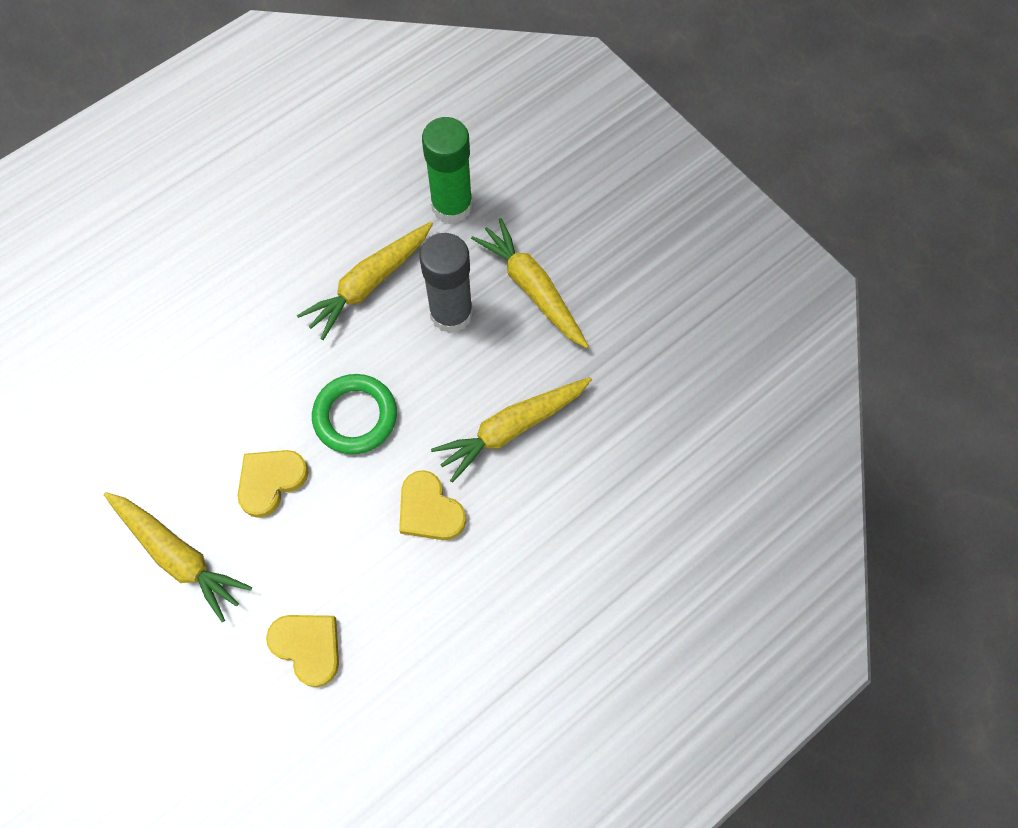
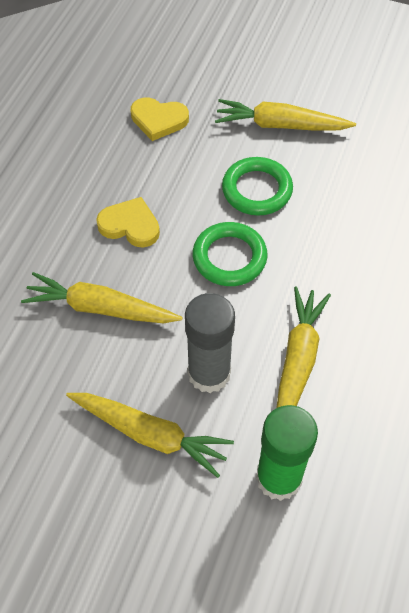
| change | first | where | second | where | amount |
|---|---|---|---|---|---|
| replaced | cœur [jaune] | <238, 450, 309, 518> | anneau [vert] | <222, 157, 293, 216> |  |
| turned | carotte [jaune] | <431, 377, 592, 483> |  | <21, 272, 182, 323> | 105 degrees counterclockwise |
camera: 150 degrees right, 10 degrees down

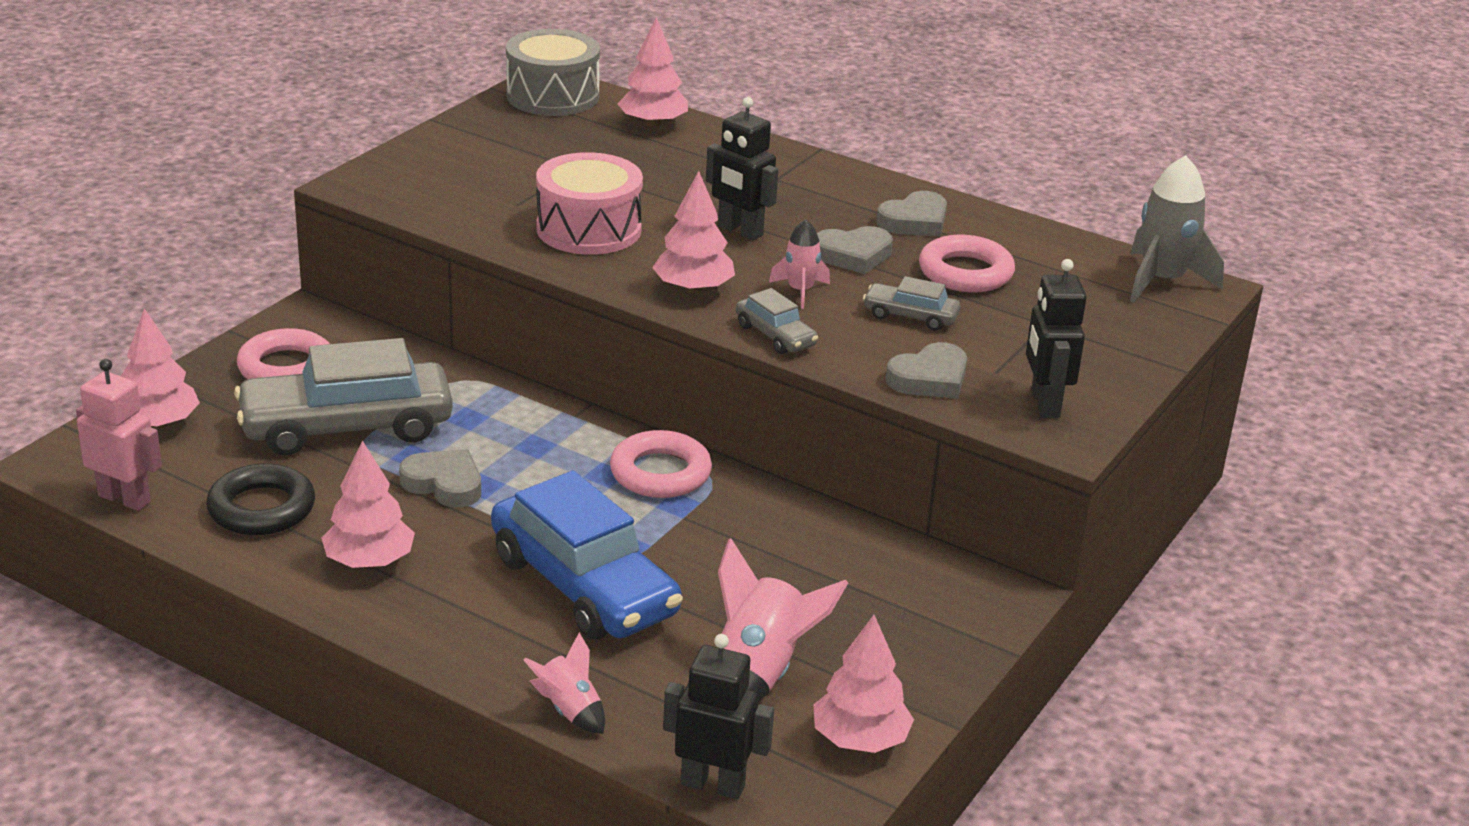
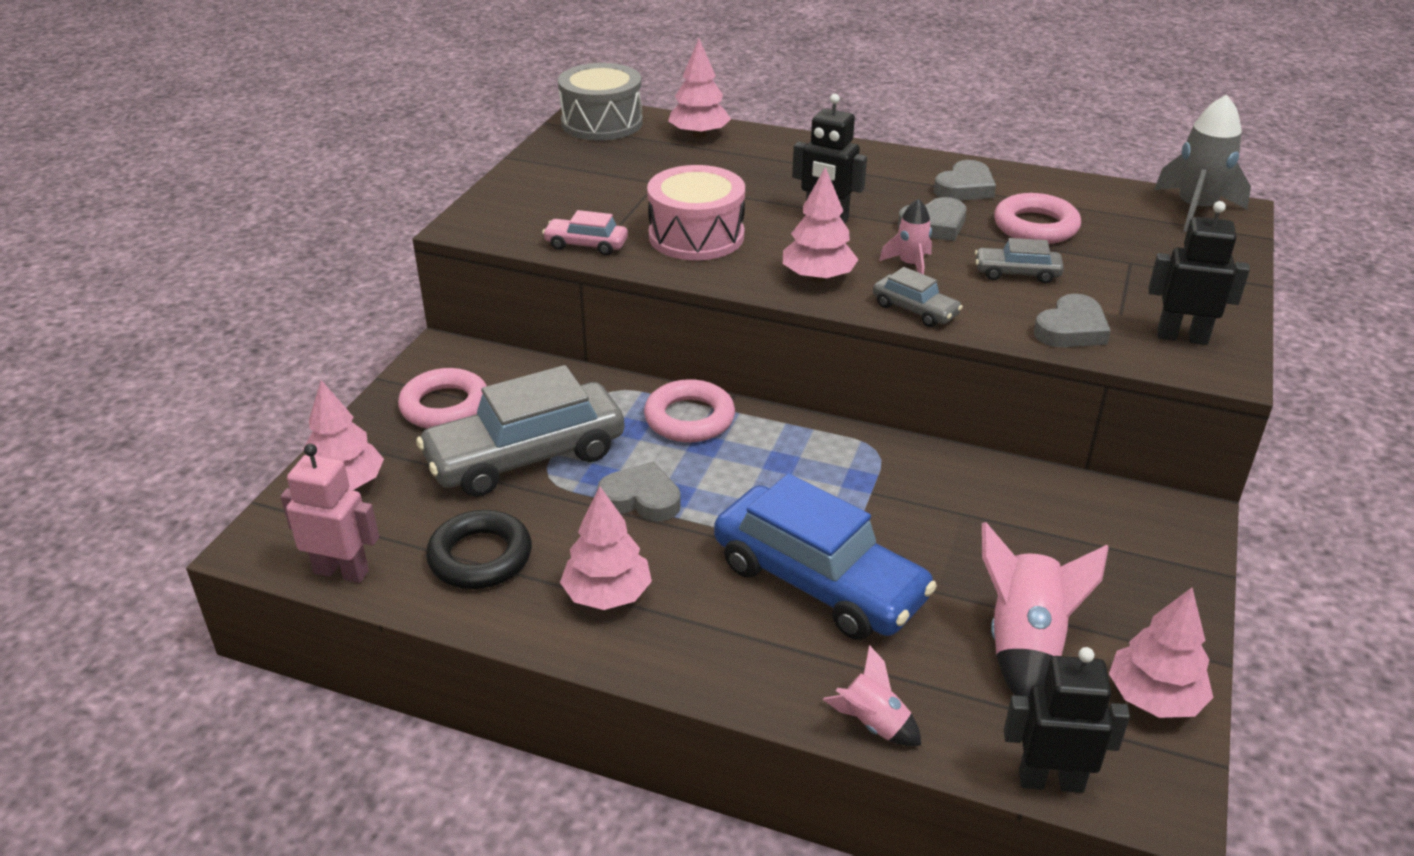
| change | first | where | second | where | amount |
|---|---|---|---|---|---|
| moved | anneau [rose] | <610, 430, 712, 498> |  | <644, 379, 735, 442> |  |
| turned | robot [noir] | <1026, 259, 1087, 418> |  | <1148, 201, 1250, 345> | 120 degrees clockwise |
| added |  |  | voiture [rose] | <542, 210, 628, 255> |  |
camera: 10 degrees left, 5 degrees up

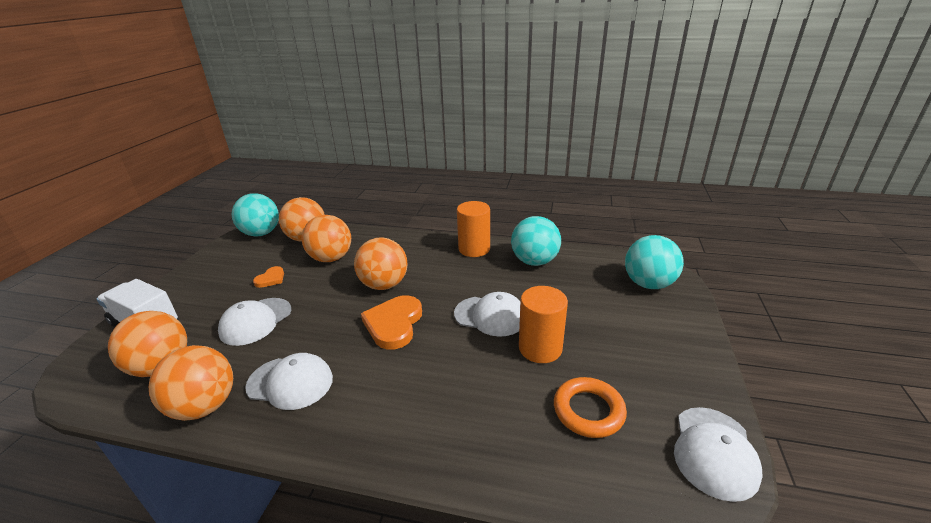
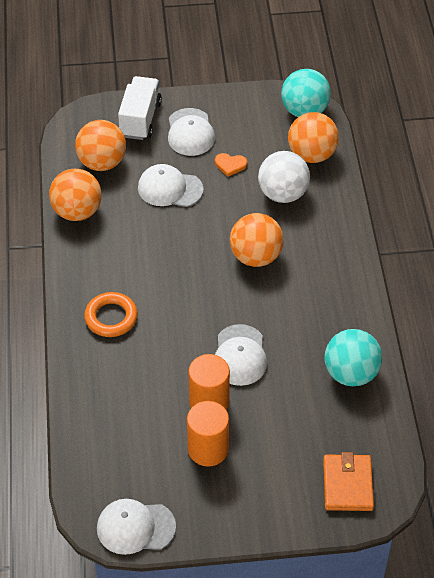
| change | first | where | second | where | amount |
|---|---|---|---|---|---|
| moved | casquette [blanc] | <245, 353, 333, 410> |  | <168, 108, 215, 156> |  |
| recoloured | balle [orange] | <301, 215, 351, 262> | balle [blanc] | <258, 151, 310, 203> |  |
| removed | cœur [orange] | <361, 295, 422, 350> |  |  |  |
| moved | cylindre [orange] | <457, 201, 490, 257> |  | <187, 401, 229, 467> |  |
| moved | anneau [orange] | <554, 377, 627, 438> |  | <84, 292, 138, 337> |  |
| replaced | balle [turquoise] | <625, 235, 684, 289> | portefeuille [orange] | <323, 452, 374, 511> |  |
camera: 70 degrees right, 20 degrees up

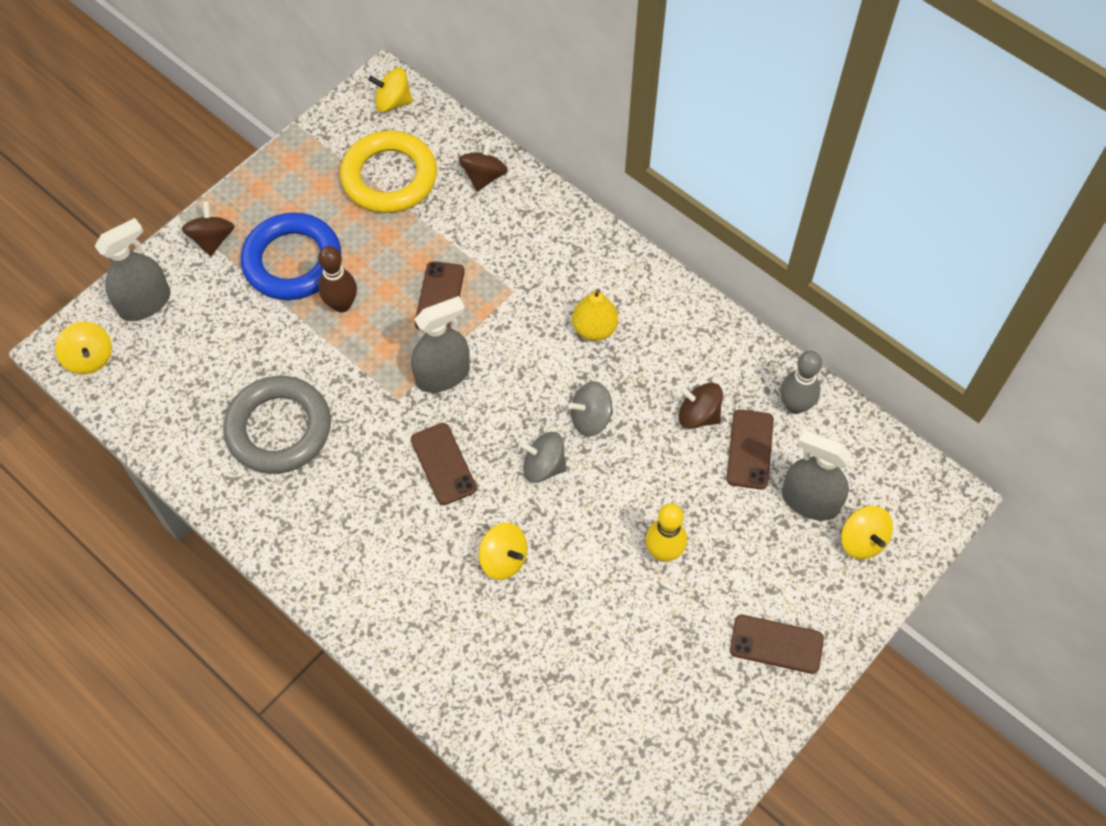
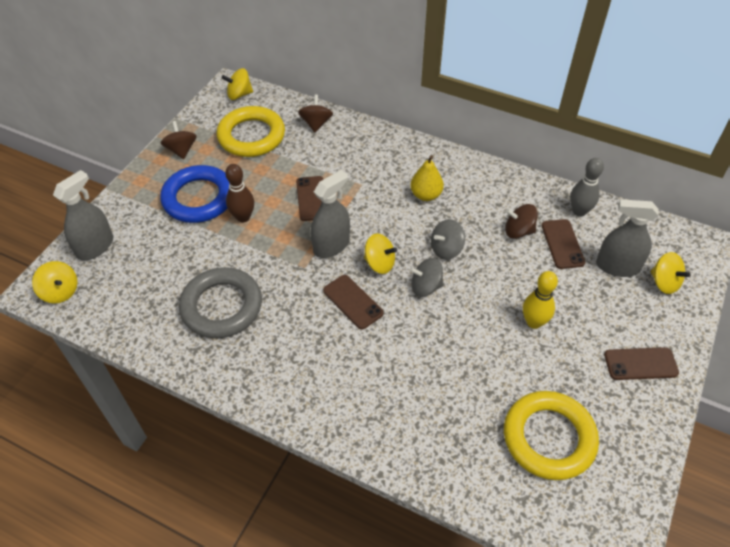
| change | first | where | second | where | amount |
|---|---|---|---|---|---|
| moved | toupie [marron] | <182, 201, 235, 256> |  | <161, 121, 197, 159> |  |
| moved | toupie [jaune] | <479, 522, 527, 580> |  | <364, 234, 397, 274> |  |
| added |  |  | anneau [jaune] | <504, 391, 599, 480> |  |
camera: 15 degrees left, 10 degrees down

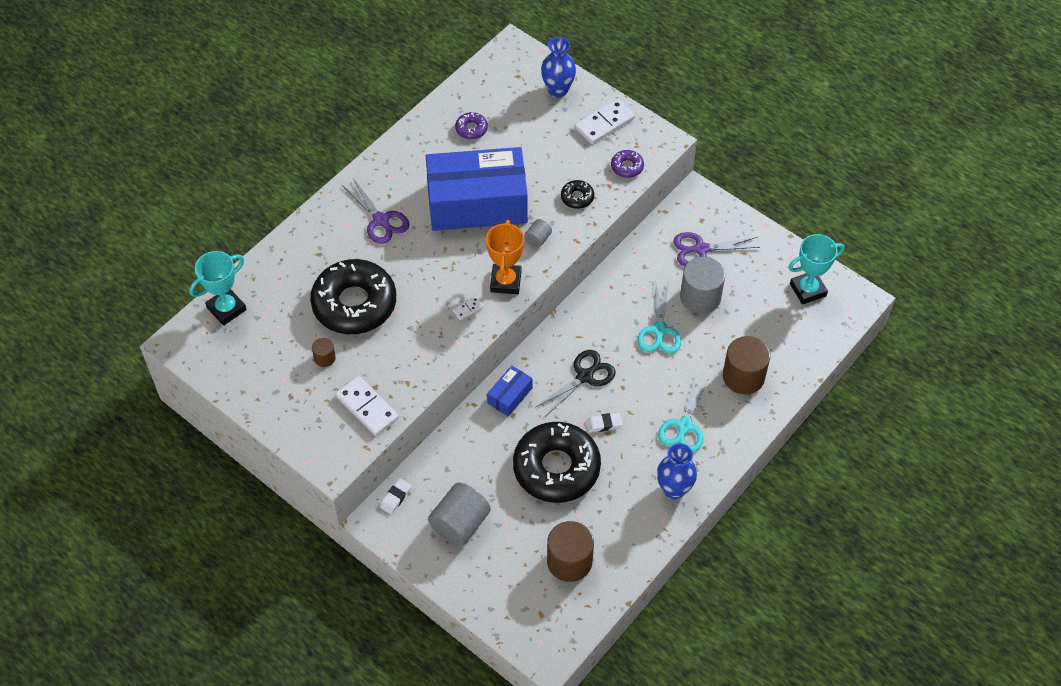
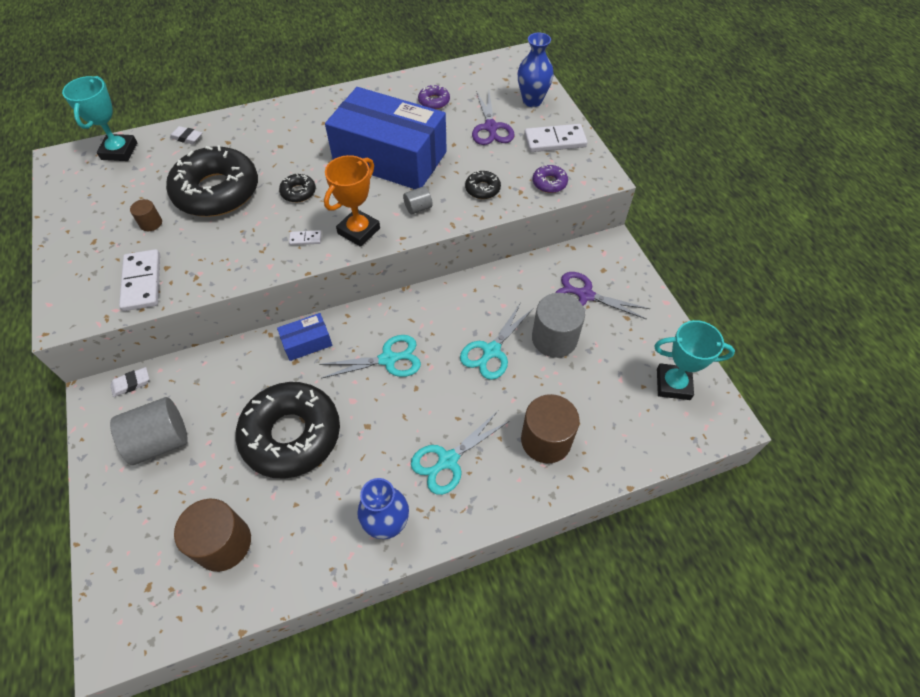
| change | first | where | second | where | amount |
|---|---|---|---|---|---|
| turned | trophée [turquoise] | <189, 251, 247, 326> |  | <62, 76, 137, 161> | 75 degrees counterclockwise |
| moved | ciseaux [violet] | <342, 178, 409, 244> |  | <472, 91, 515, 145> |  |
| recoloured | ciseaux [noir] | <536, 350, 615, 417> | ciseaux [turquoise] | <319, 335, 421, 378> |  |
| moved | gomme [blanc] | <586, 413, 622, 433> |  | <170, 126, 202, 144> |  |
| added |  |  | beignet [noir] | <279, 174, 316, 202> |  |
camera: 30 degrees right, 0 degrees up

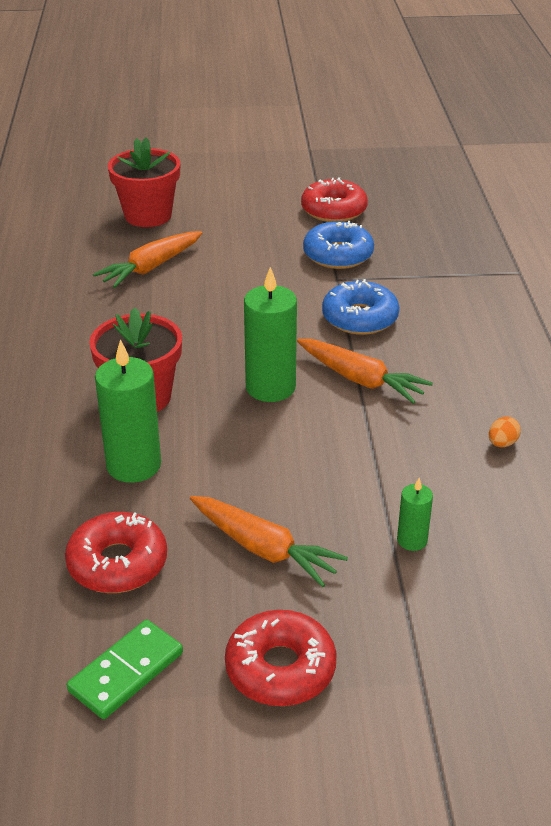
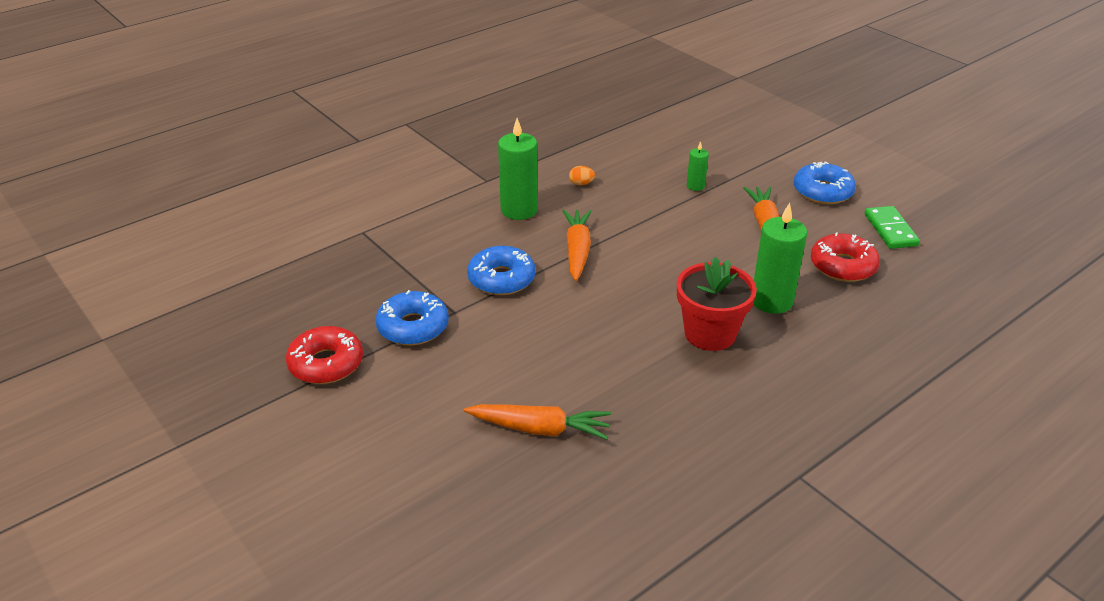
| change | first | where | second | where | amount |
|---|---|---|---|---|---|
| turned | domino [vert] | <67, 619, 183, 719> |  | <864, 206, 920, 249> | 75 degrees clockwise |
| removed | pot de fleurs [rouge] | <108, 138, 180, 227> |  |  |  |
| recoloured | beignet [rouge] | <225, 610, 336, 706> | beignet [bleu] | <794, 162, 856, 204> |  |
| moved | bougie [vert] | <244, 267, 297, 402> |  | <498, 118, 538, 220> |  |
camera: 125 degrees left, 0 degrees up

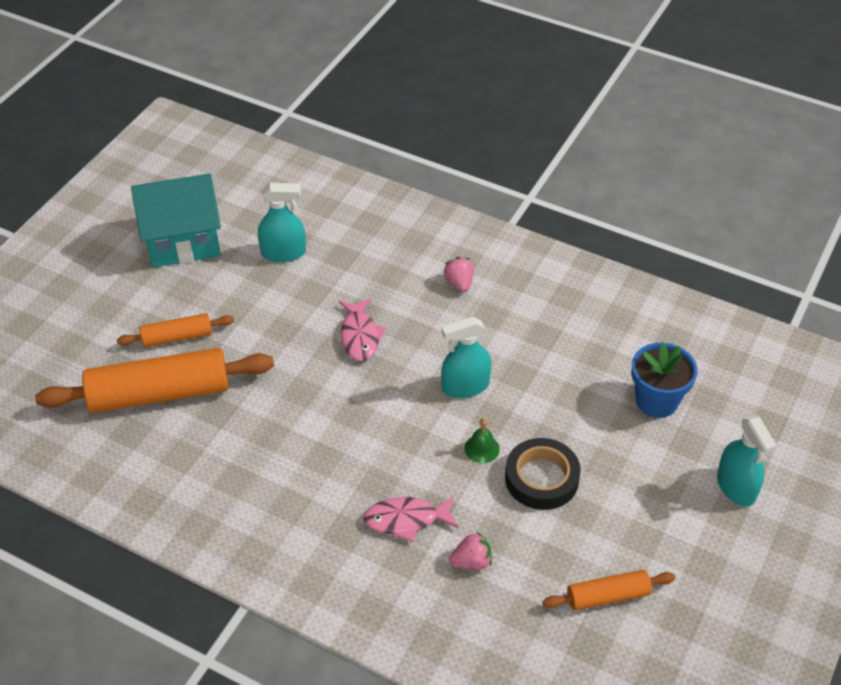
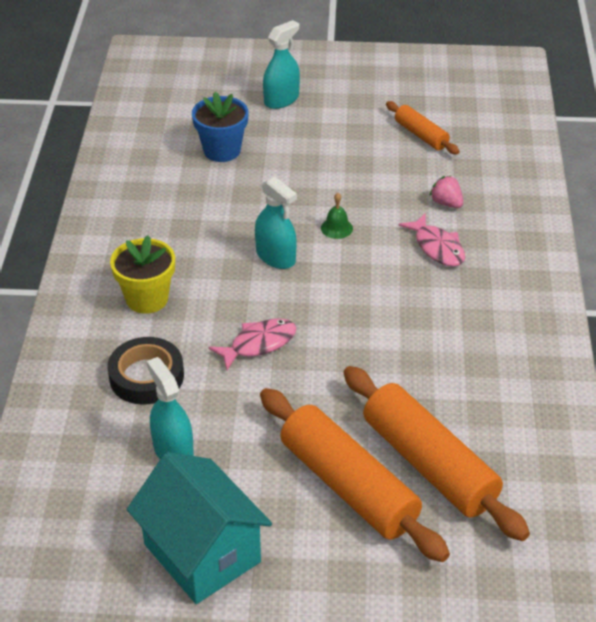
| change | first | where | second | where | amount |
|---|---|---|---|---|---|
| resized | rouleau à pâtisserie [orange] | <117, 313, 234, 347> |  | <260, 388, 450, 562> | x1.93 |
| replaced | fraise [rose] | <444, 257, 474, 292> | pot de fleurs [jaune] | <110, 235, 175, 314> |  |
| moved | ruban adhésif [noir] | <505, 438, 581, 510> |  | <107, 337, 184, 405> |  |
camera: 115 degrees left, 5 degrees down

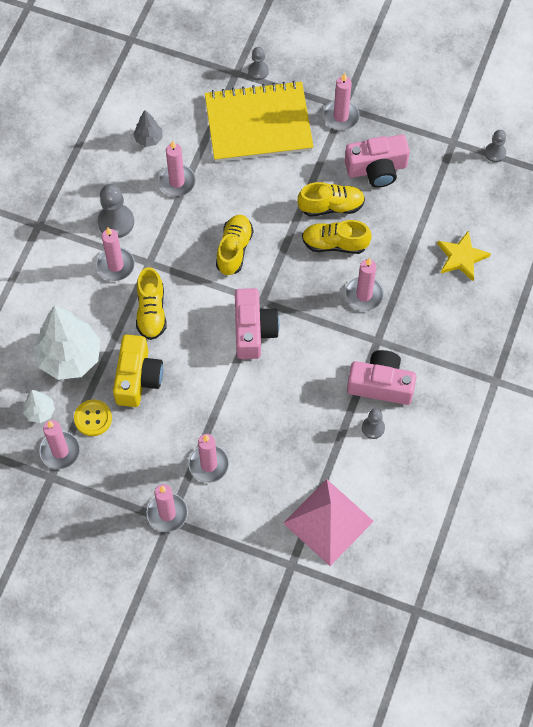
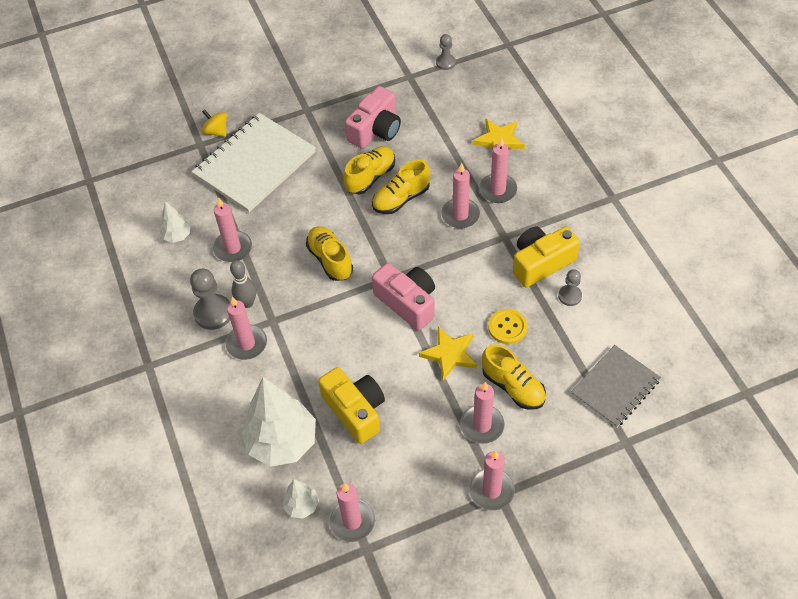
| change | first | where | second | where | amount |
|---|---|---|---|---|---|
| moved | bouton [jaune] | <74, 399, 112, 436> |  | <488, 309, 527, 344> |  |
| recoloured | arbre [gris] | <133, 110, 163, 147> | arbre [blanc] | <160, 201, 190, 243> |  |
| moved | chaussure [jaune] | <136, 267, 167, 340> |  | <482, 344, 546, 410> |  |
| recoloured | carnet [jaune] | <205, 81, 314, 162> | carnet [blanc] | <192, 113, 316, 212> |  |
| replaced | pion [gris] | <248, 47, 269, 80> | toupie [jaune] | <202, 109, 227, 137> |  |
| replaced | pyramide [rose] | <283, 479, 374, 566> | carnet [gris] | <571, 345, 661, 428> |  |
| moved | bougie [rose] | <323, 73, 360, 130> |  | <479, 137, 517, 203> |  |
| recoloured | appareil photo [rose] | <347, 350, 416, 405> | appareil photo [jaune] | <513, 226, 580, 287> |  |
| added |  |  | quille [gris] | <230, 260, 256, 308> |  |
| added |  |  | étoile [jaune] | <419, 327, 477, 380> |  |
camera: 40 degrees left, 10 degrees down

